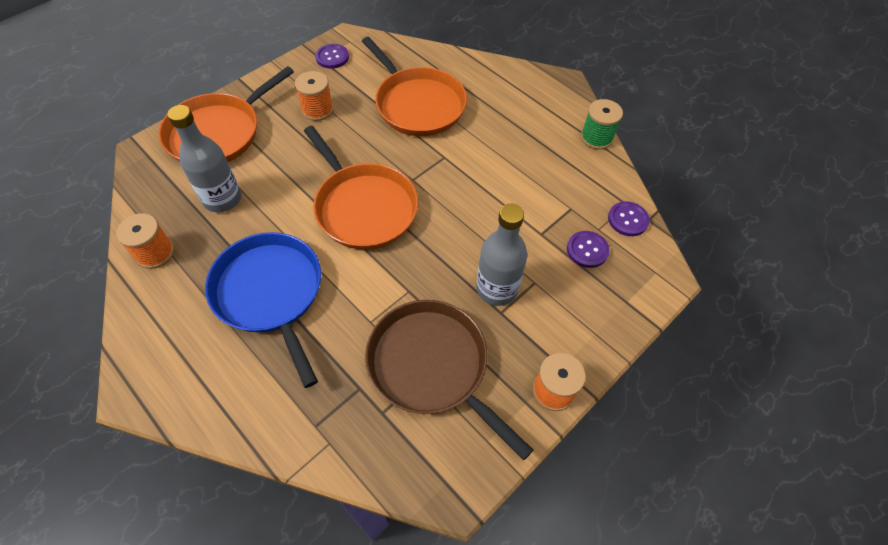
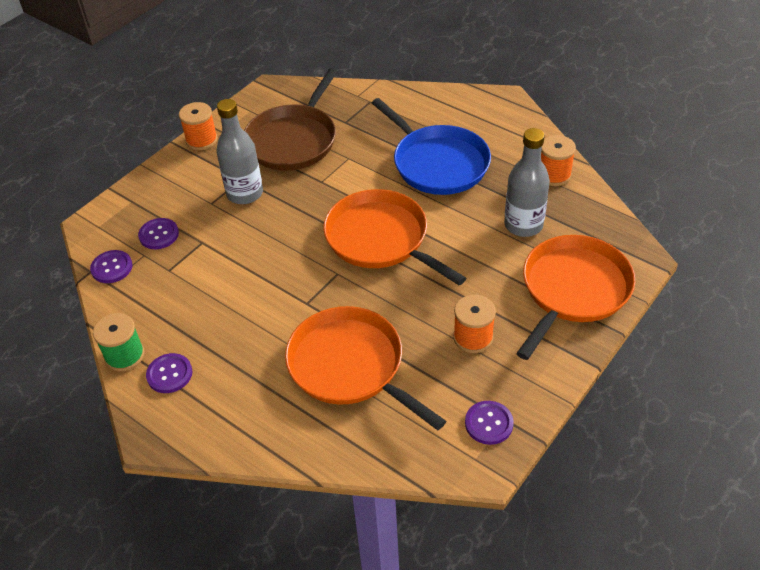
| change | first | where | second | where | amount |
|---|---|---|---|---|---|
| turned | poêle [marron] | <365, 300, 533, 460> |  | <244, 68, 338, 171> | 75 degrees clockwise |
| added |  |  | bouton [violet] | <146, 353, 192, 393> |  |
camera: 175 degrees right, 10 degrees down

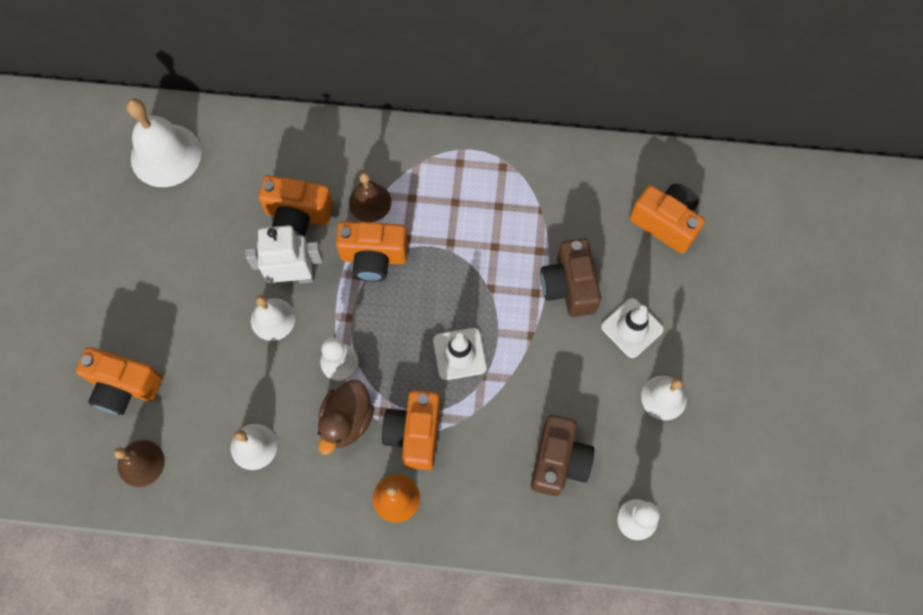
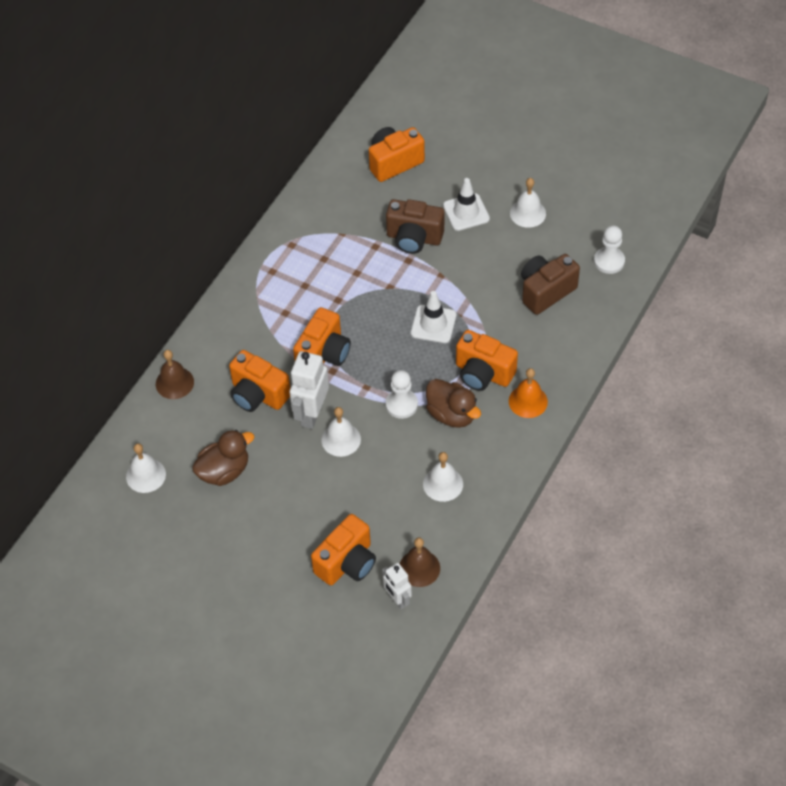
| change | first | where | second | where | amount |
|---|---|---|---|---|---|
| resized | cloche [blanc] | <126, 98, 201, 187> |  | <126, 443, 166, 493> | x0.60 |
| turned | appareil photo [orange] | <259, 175, 333, 237> |  | <229, 350, 291, 412> | 90 degrees clockwise |
| moved | cloche [marron] | <349, 172, 391, 222> |  | <156, 350, 194, 399> |  |
| turned | appareil photo [marron] | <531, 415, 594, 496> |  | <521, 254, 580, 315> | 75 degrees counterclockwise |
| added |  |  | canard [marron] | <192, 430, 254, 486> |  |
| added |  |  | robot [blanc] | <382, 563, 412, 609> |  |
camera: 65 degrees left, 15 degrees down

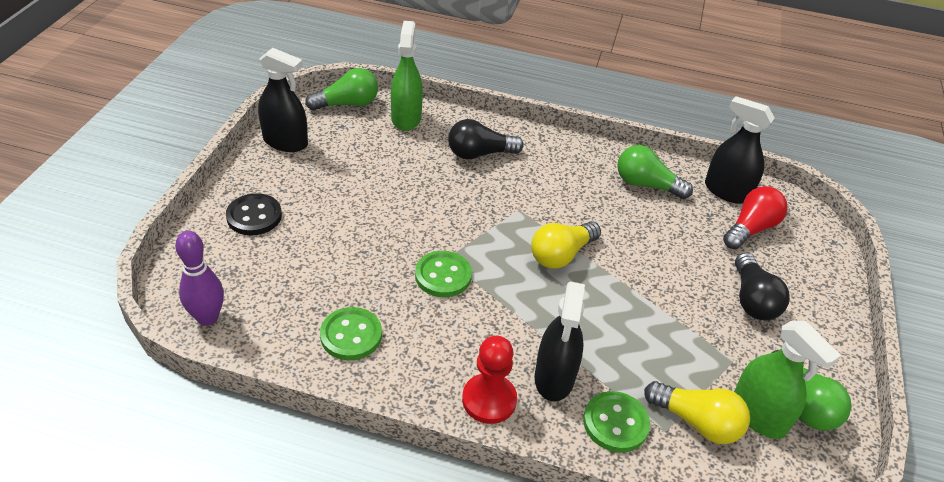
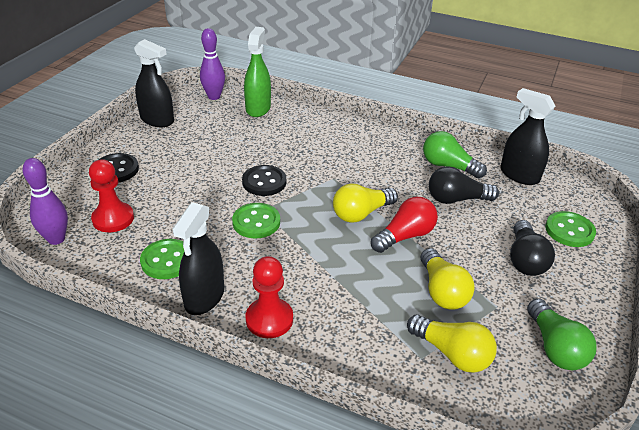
| change | first | where | second | where | amount |
|---|---|---|---|---|---|
| replaced | ampoule [vert] | <305, 68, 378, 111> | quille [violet] | <200, 28, 225, 100> |  |
| moved | ampoule [noir] | <448, 119, 524, 160> |  | <429, 166, 499, 204> |  |
| moved | vaporisateur [noir] | <535, 281, 585, 402> |  | <172, 202, 224, 315> |  |
| moved | bouton [vert] | <583, 391, 650, 453> |  | <545, 211, 596, 247> |  |
| moved | ampoule [rouge] | <723, 186, 788, 249> |  | <371, 197, 438, 253> |  |
| removed | vaporisateur [vert] | <734, 321, 841, 439> |  |  |  |
| added |  |  | pion [rouge] | <89, 159, 134, 232> |  |
| added |  |  | bouton [noir] | <242, 165, 286, 196> |  |
| added |  |  | ampoule [jaune] | <421, 248, 475, 310> |  |
camera: 10 degrees right, 5 degrees down

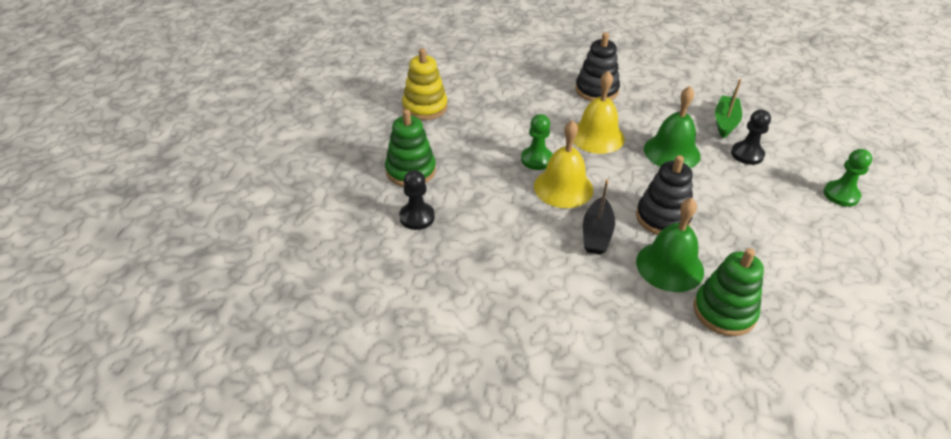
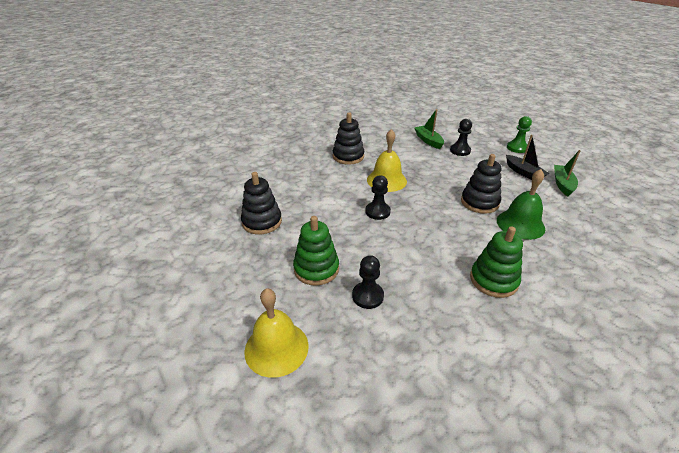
| change | first | where | second | where | amount |
|---|---|---|---|---|---|
| recoloured | jouet à empiler [jaune] | <402, 48, 448, 120> | jouet à empiler [noir] | <241, 172, 282, 235> |  |
| recoloured | pion [vert] | <521, 114, 553, 170> | pion [noir] | <365, 175, 391, 220> |  |
| moved | cloche [jaune] | <534, 120, 593, 208> |  | <244, 288, 309, 378> |  |
| moved | bateau [noir] | <583, 179, 615, 255> |  | <506, 135, 549, 180> |  |
| removed | cloche [vert] | <644, 86, 701, 168> |  |  |  |
| moved | jouet à empiler [vert] | <693, 248, 764, 336> |  | <470, 226, 523, 298> |  |
| added |  |  | bateau [vert] | <554, 150, 581, 197> |  |
camera: 45 degrees left, 5 degrees down

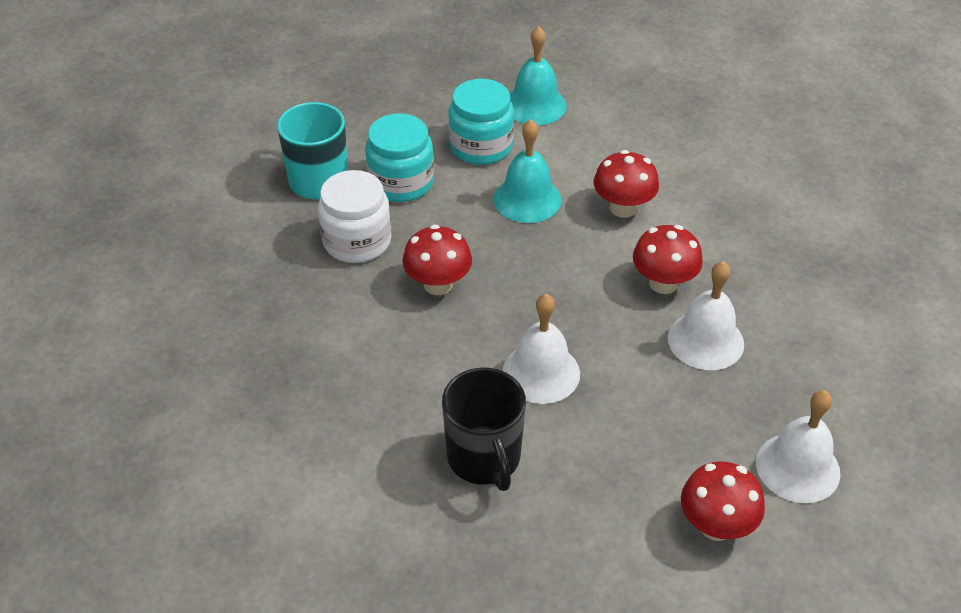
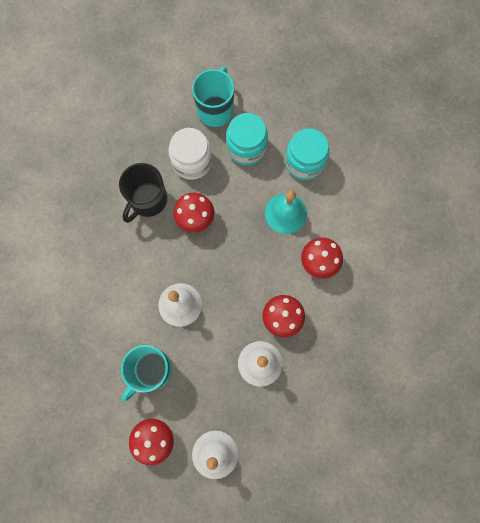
| change | first | where | second | where | amount |
|---|---|---|---|---|---|
| moved | tasse [noir] | <442, 368, 526, 491> |  | <119, 163, 167, 223> |  |
| removed | cloche [turquoise] | <510, 26, 567, 125> |  |  |  |
| added |  |  | tasse [turquoise] | <121, 345, 172, 402> |  |
camera: 50 degrees right, 30 degrees up

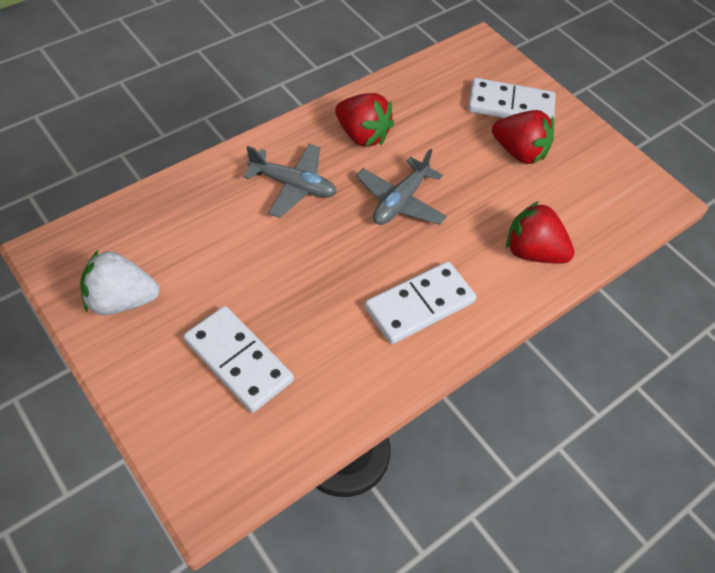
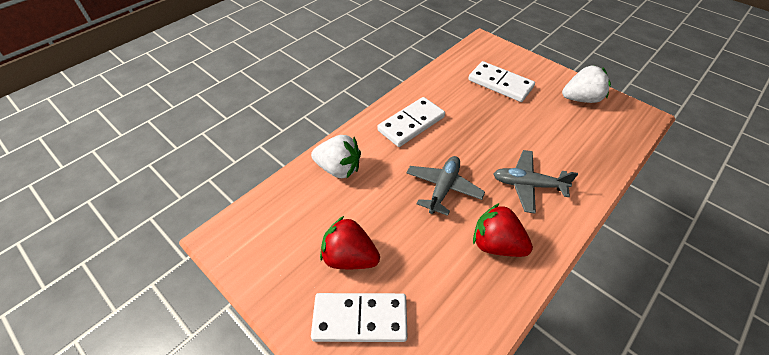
| change | first | where | second | where | amount |
|---|---|---|---|---|---|
| recoloured | fraise [rouge] | <506, 201, 574, 264> | fraise [blanc] | <311, 135, 361, 178> |  |
camera: 175 degrees right, 5 degrees down

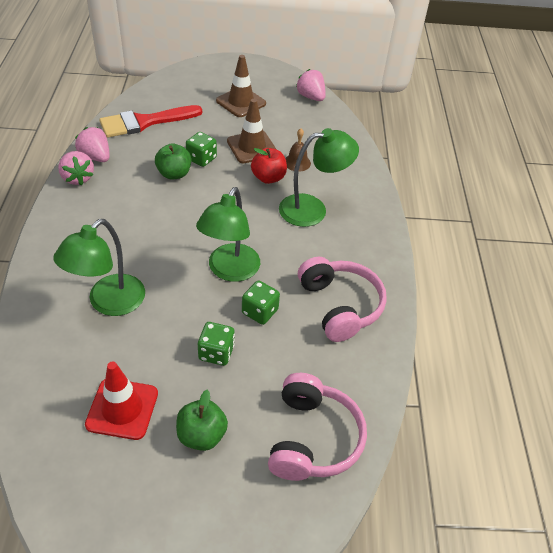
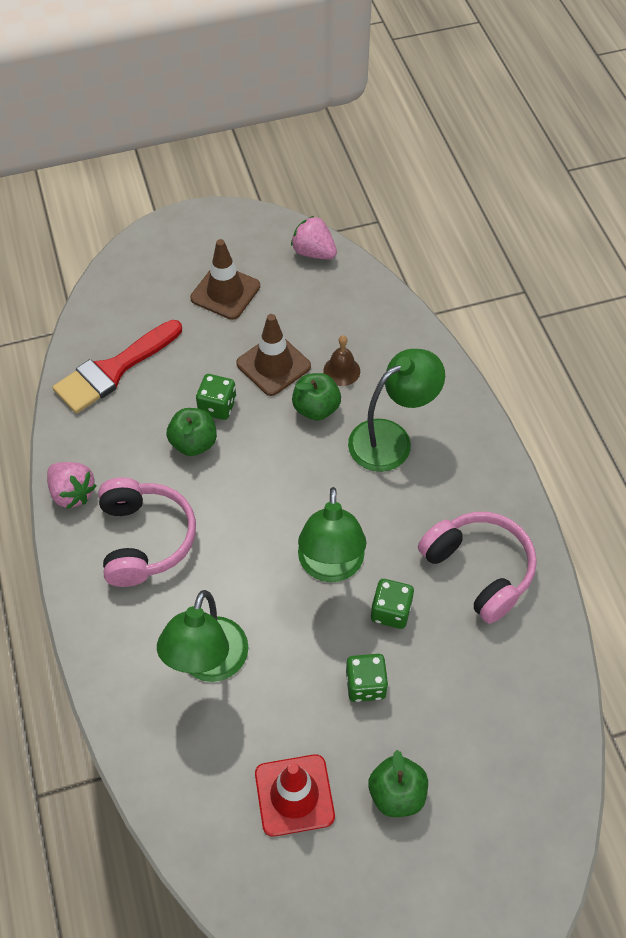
| change | first | where | second | where | amount |
|---|---|---|---|---|---|
| removed | fraise [rose] | <75, 127, 110, 162> |  |  |  |
| recoloured | pomme [rouge] | <251, 148, 287, 184> | pomme [vert] | <292, 373, 341, 421> |  |
| moved | casque audio [rose] | <268, 373, 367, 481> |  | <98, 477, 196, 587> |  |
camera: 15 degrees left, 10 degrees up

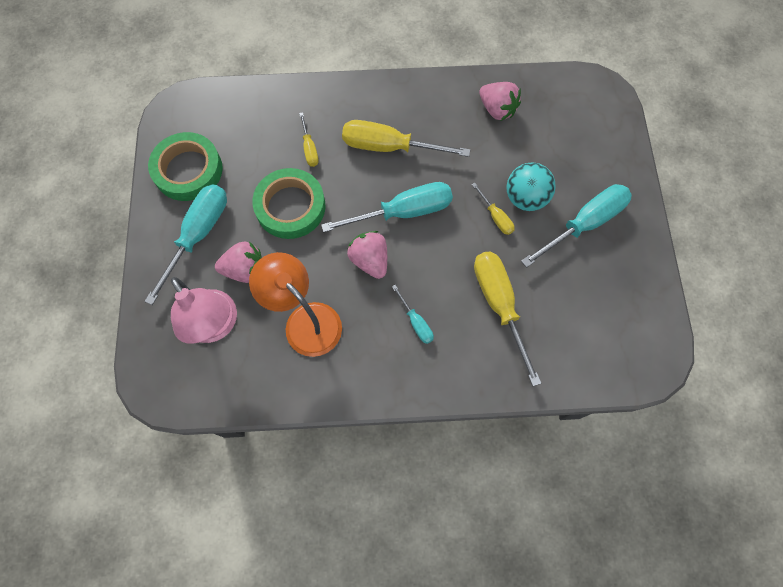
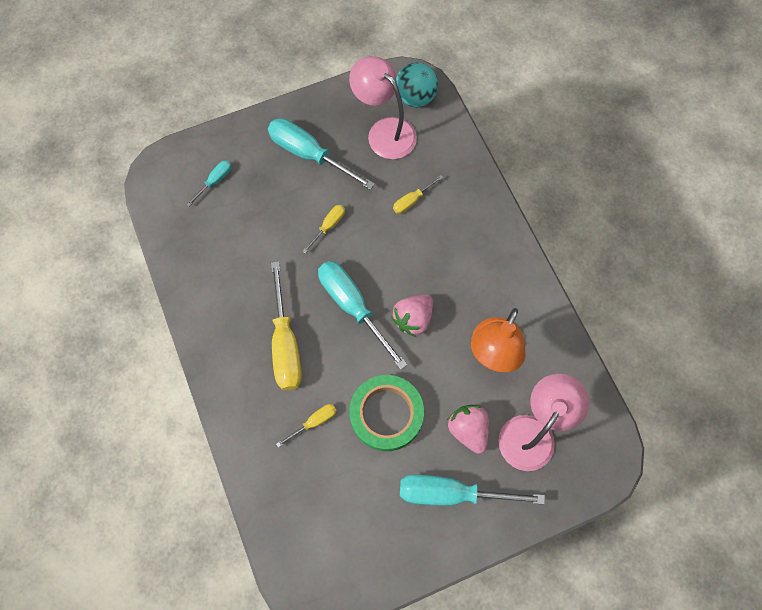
| change | first | where | second | where | amount |
|---|---|---|---|---|---|
| removed | ruban adhésif [vert] | <148, 132, 223, 201> |  |  |  |
| moved | tournevis [turquoise] | <392, 285, 434, 344> |  | <186, 160, 232, 206> |  |
| resized | tournevis [jaune] | <474, 251, 541, 386> |  | <393, 175, 443, 214> | x0.49 |
| removed | fraise [rose] | <479, 82, 521, 121> |  |  |  |
| moved | balle [turquoise] | <507, 162, 556, 211> |  | <396, 63, 438, 107> |  |
| added |  |  | lampe [rose] | <349, 56, 417, 159> |  |
camera: 110 degrees left, 0 degrees up

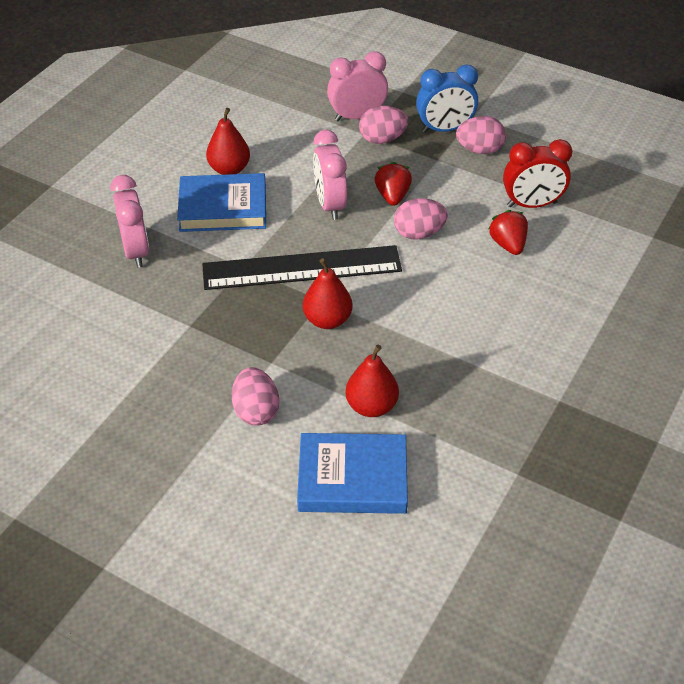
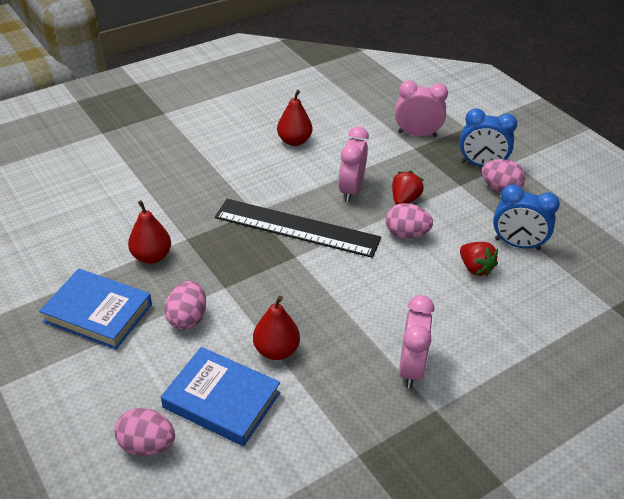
| change | first | where | second | where | amount |
|---|---|---|---|---|---|
| moved | réveil [rose] | <110, 175, 149, 268> |  | <399, 295, 435, 388> |  |
| moved | livre [bleu] | <177, 173, 266, 232> |  | <39, 269, 152, 350> |  |
| moved | poire [rouge] | <303, 258, 353, 329> |  | <128, 200, 171, 264> |  |
| moved | œuf [rose] | <359, 106, 408, 144> |  | <115, 408, 175, 456> |  |
| turned | fraise [rouge] | <489, 210, 528, 255> |  | <460, 242, 498, 276> | 135 degrees clockwise |
| recoloured | réveil [rouge] | <503, 139, 572, 208> | réveil [bleu] | <493, 184, 560, 250> |  |
camera: 25 degrees right, 5 degrees down

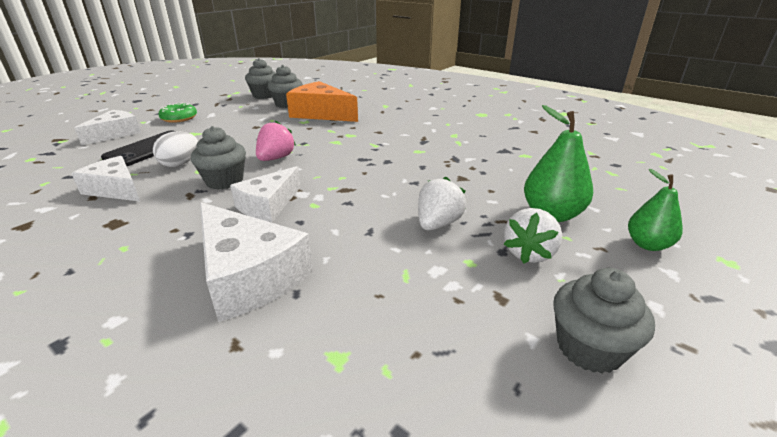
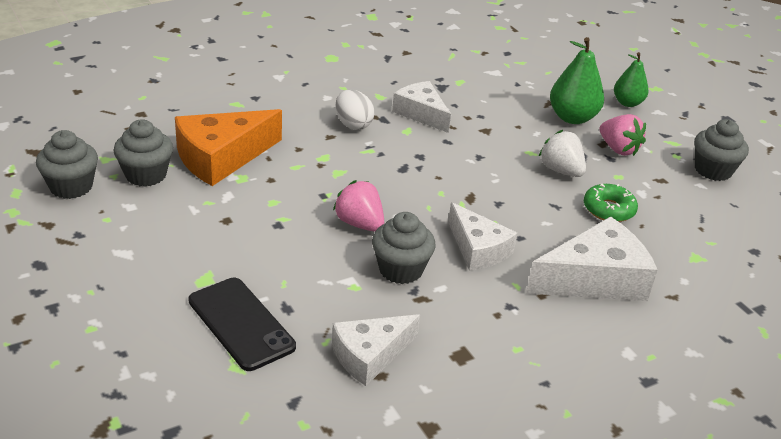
| change | first | where | second | where | amount |
|---|---|---|---|---|---|
| moved | fromage [blanc] | <75, 110, 141, 145> |  | <392, 81, 451, 133> |  |
| moved | œuf [blanc] | <153, 131, 198, 167> |  | <335, 90, 374, 130> |  |
| moved | beignet [vert] | <158, 103, 197, 123> |  | <584, 184, 638, 222> |  |
| recoloured | fraise [blanc] | <503, 208, 562, 263> | fraise [rose] | <600, 114, 646, 156> |  |
camera: 70 degrees left, 5 degrees up

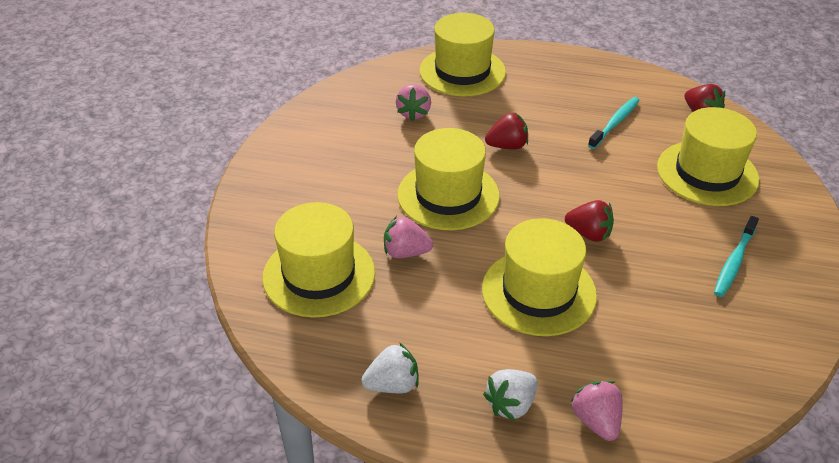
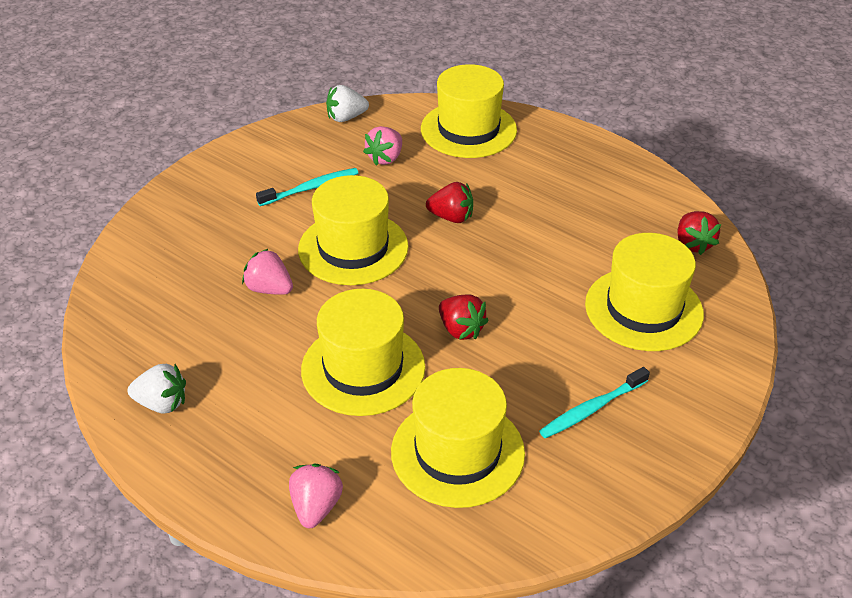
| change | first | where | second | where | amount |
|---|---|---|---|---|---|
| moved | chapeau [jaune] | <262, 202, 375, 318> |  | <391, 368, 525, 508> |  |
| moved | fraise [blanc] | <483, 369, 538, 421> |  | <326, 85, 369, 122> |  |
| moved | brosse à dents [turquoise] | <588, 97, 640, 149> |  | <256, 168, 358, 206> |  |
camera: 25 degrees right, 0 degrees up

